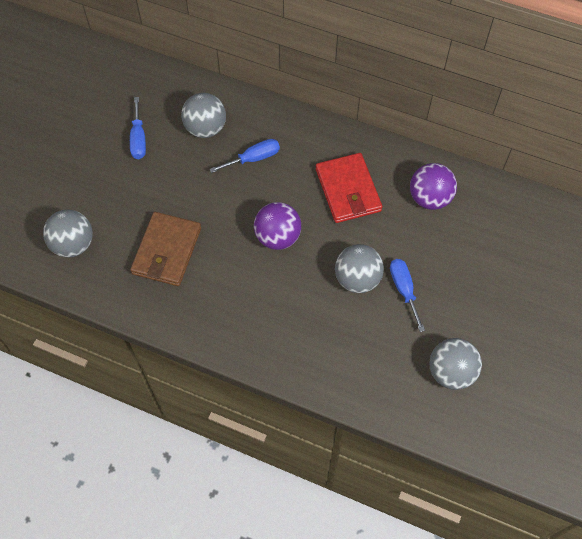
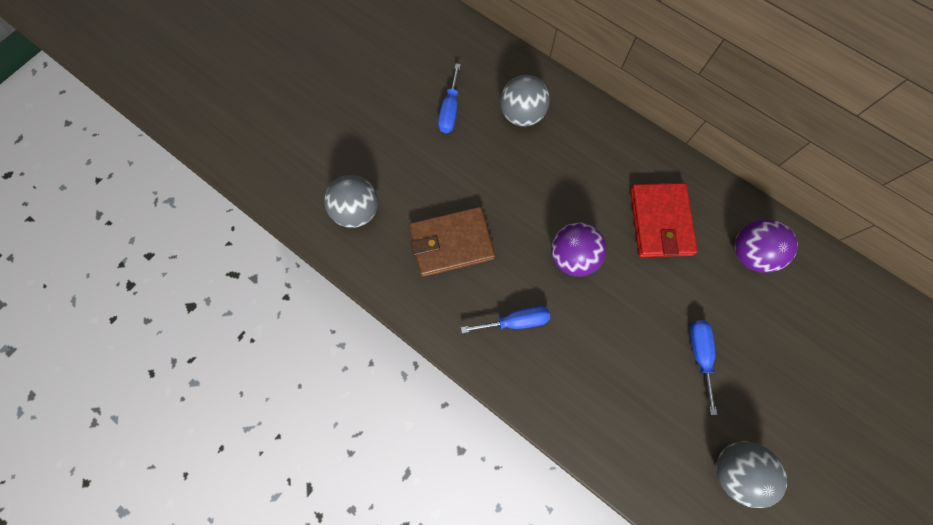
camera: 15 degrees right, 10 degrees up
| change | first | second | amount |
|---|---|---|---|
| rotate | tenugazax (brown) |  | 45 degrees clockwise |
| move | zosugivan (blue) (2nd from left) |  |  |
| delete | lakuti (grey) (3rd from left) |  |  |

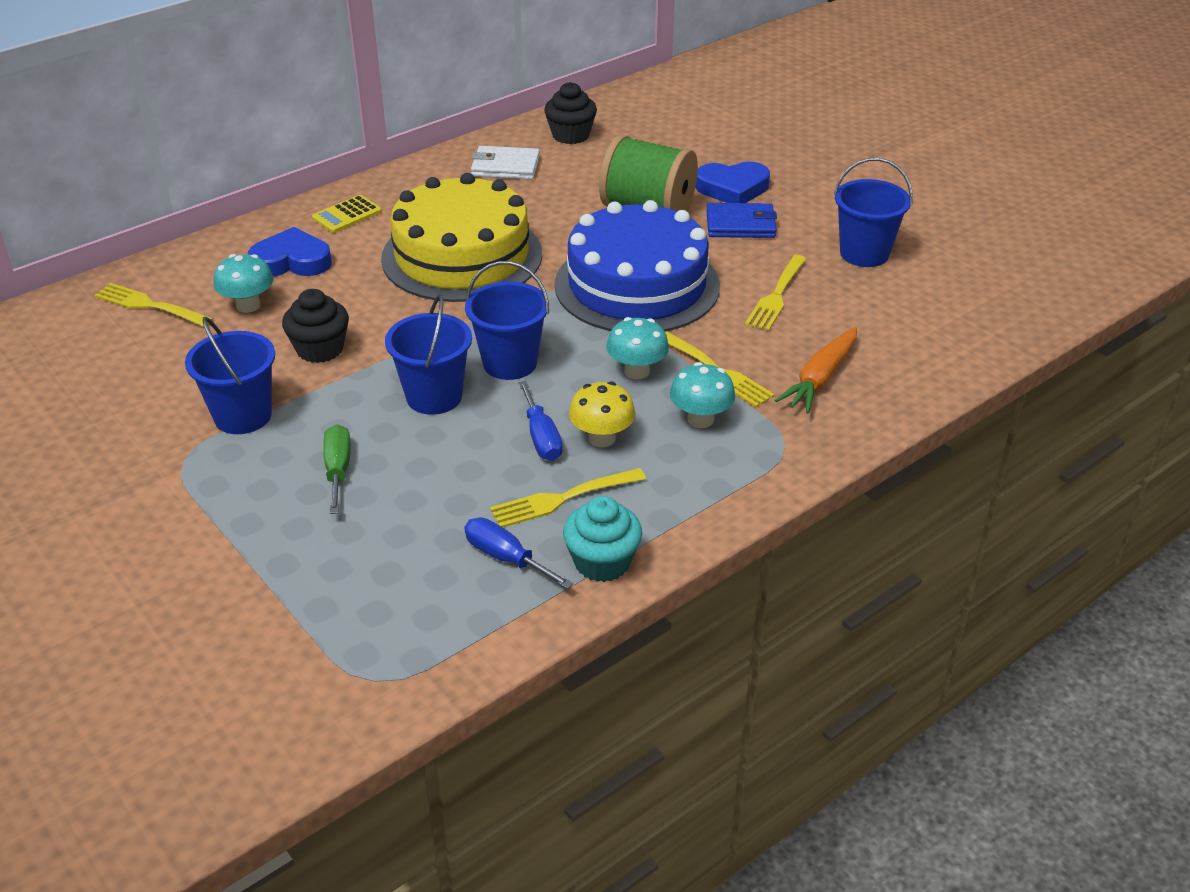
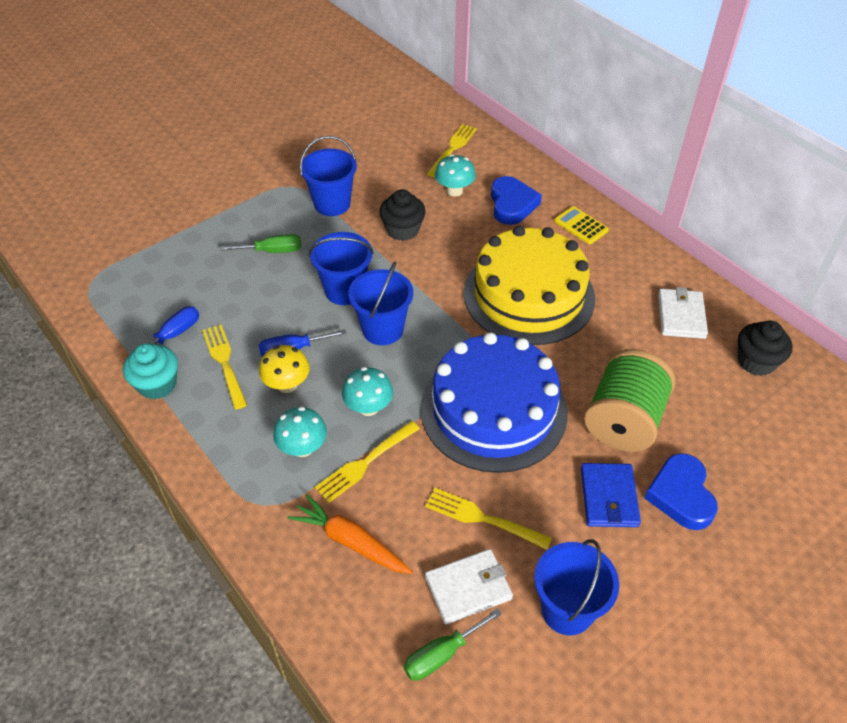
camera: 90 degrees right, 10 degrees up
| change | first | second | amount |
|---|---|---|---|
| insert |  | zosugivan (green) (2nd from left) |  |
| insert |  | tenugazax (white) (1st from left) |  |

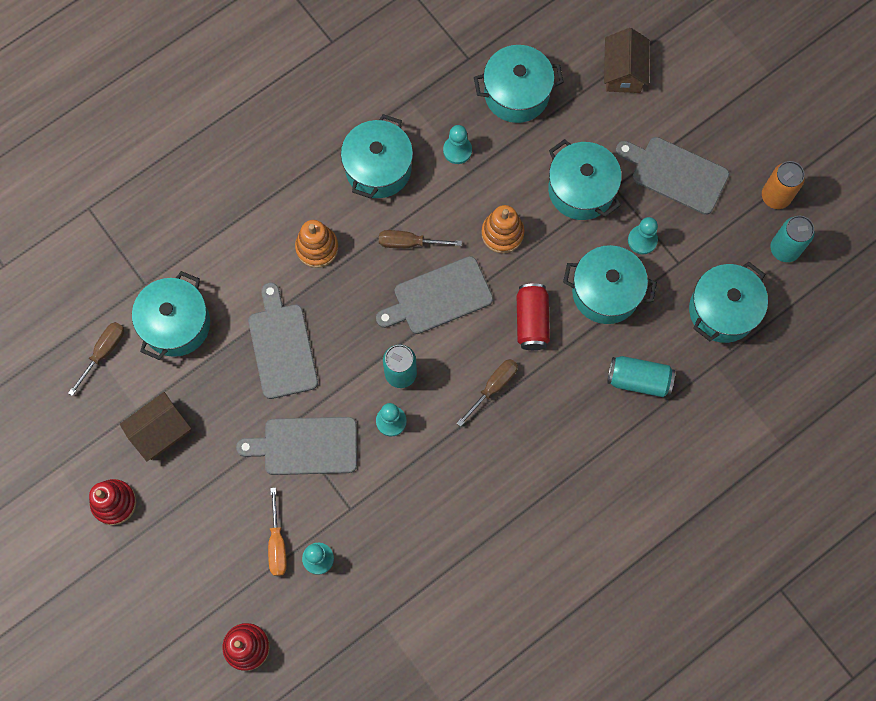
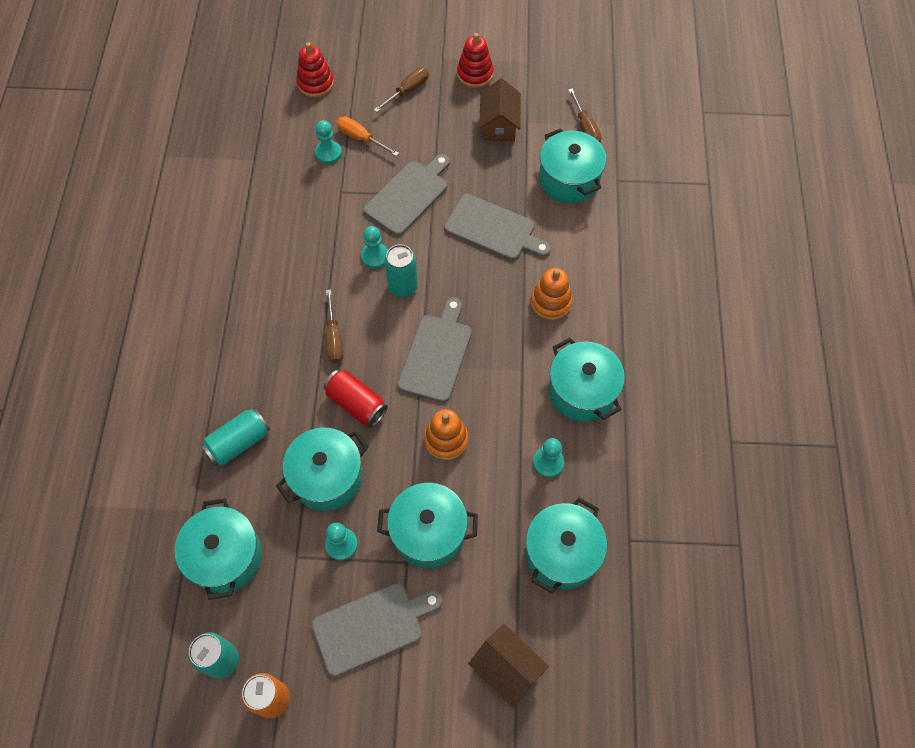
camera: 130 degrees right, 10 degrees down
| change | first | second | amount |
|---|---|---|---|
| move | zosugivan (brown) (2nd from left) |  |  |

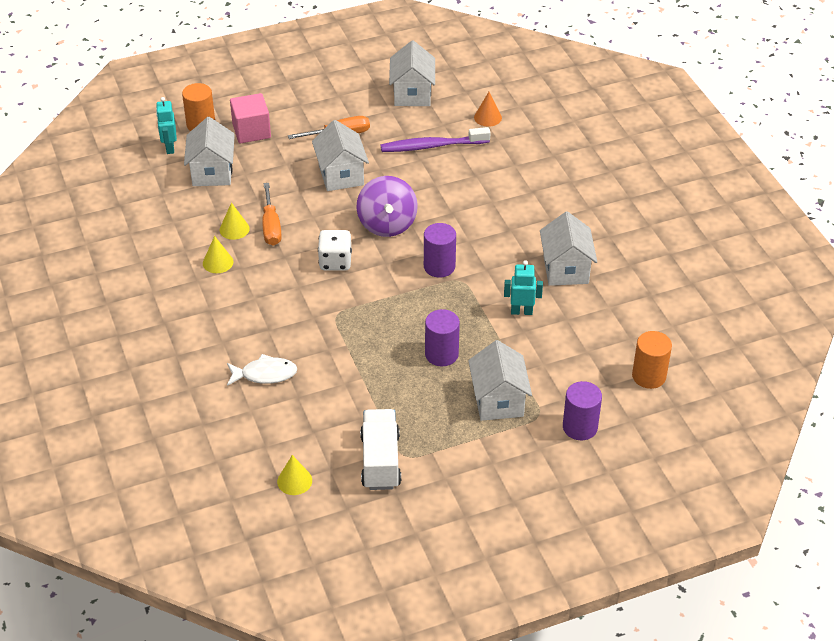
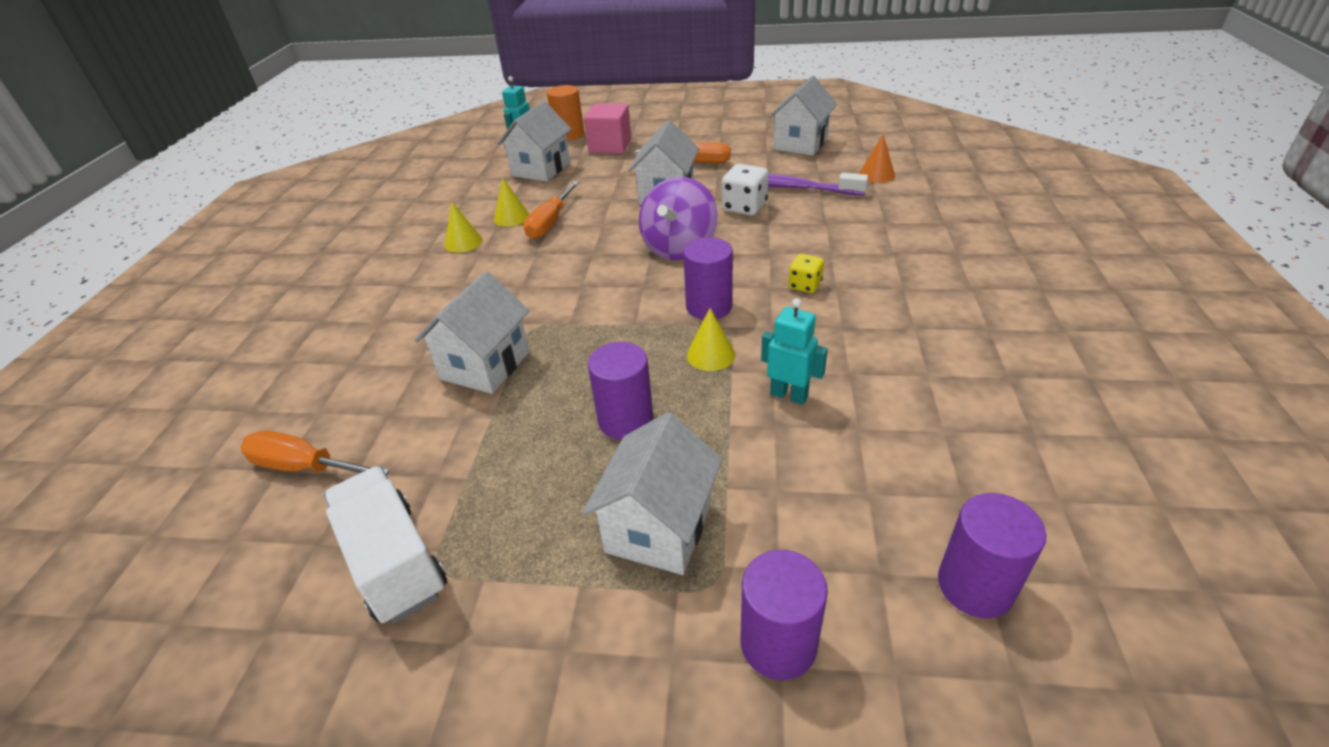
camera: 30 degrees right, 5 degrees down
| change | first | second | amount |
|---|---|---|---|
| insert |  | zosugivan (orange) (1st from left) |  |
| rotate | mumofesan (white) |  | 60 degrees counterclockwise |
| move | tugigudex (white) (5th from left in the first image) | tugigudex (white) (1st from left) |  |
| move | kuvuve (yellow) (3rd from left) |  |  |
| move | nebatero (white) |  |  |
| insert |  | nebatero (yellow) |  |
| recolor | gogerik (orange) (2nd from left) | gogerik (purple) (4th from left) |  |
| delete | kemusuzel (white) |  |  |

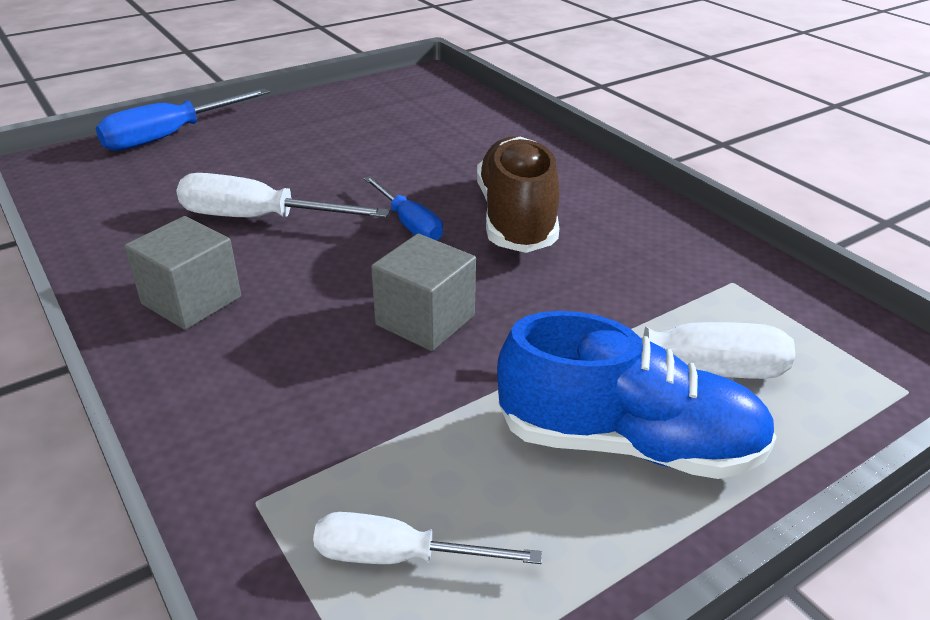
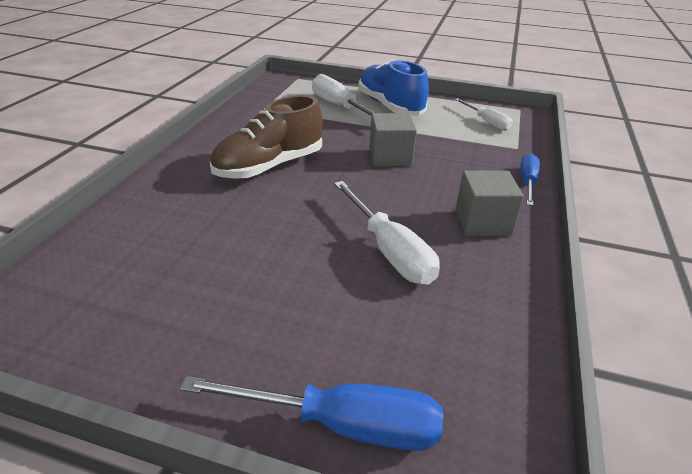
camera: 130 degrees left, 0 degrees up
| change | first | second | amount |
|---|---|---|---|
| move | zosugivan (blue) (2nd from left) |  |  |

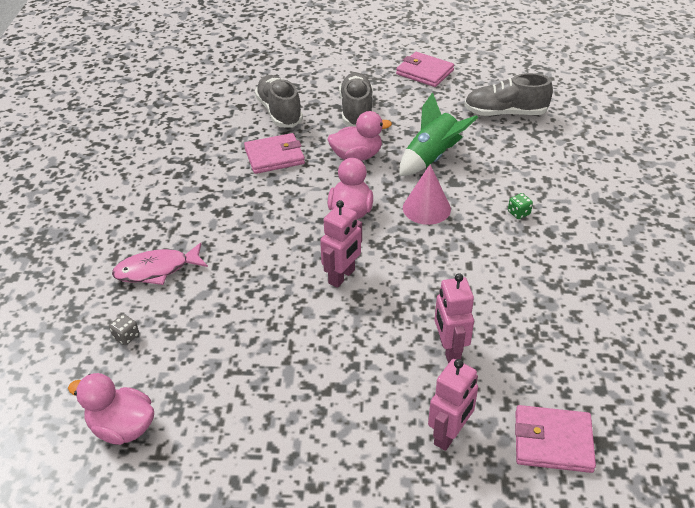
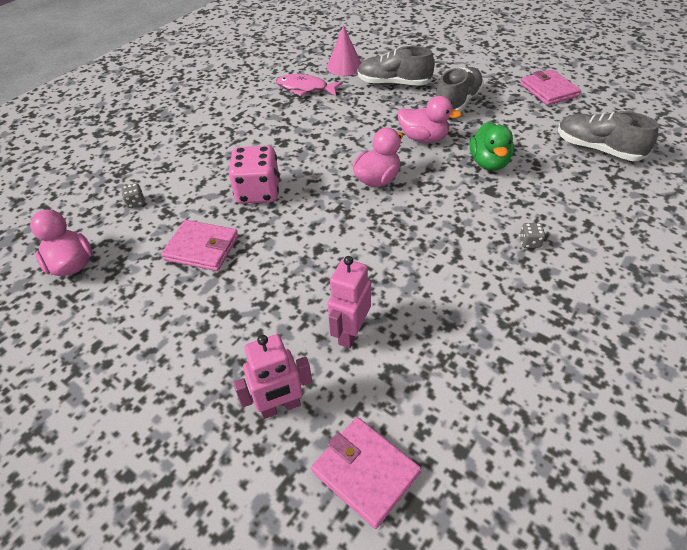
camera: 35 degrees right, 5 degrees up
| change | first | second | amount |
|---|---|---|---|
| move | tenugazax (pink) (1st from left) |  |  |
| insert |  | nebatero (pink) |  |
| move | kemusuzel (pink) |  |  |
| move | kuvuve (pink) |  |  |
| rotate | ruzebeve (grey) (1st from left) |  | 90 degrees counterclockwise |
| replace | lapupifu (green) | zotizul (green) |  |
| recolor | nebatero (green) | nebatero (grey) (2nd from left) |  |
| delete | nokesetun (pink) (1st from left) |  |  |

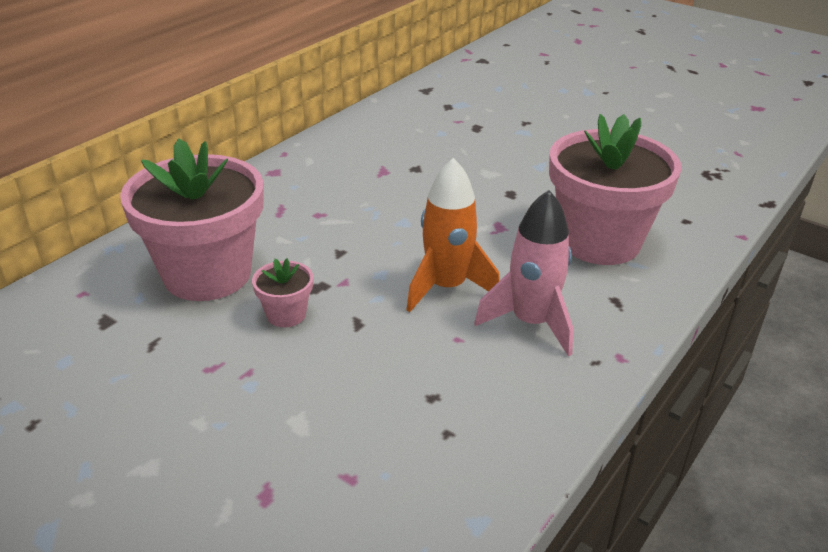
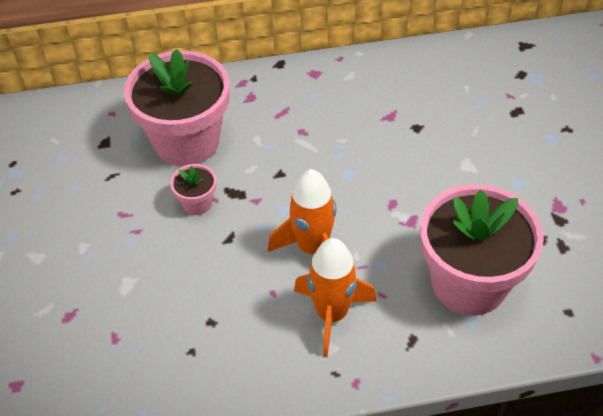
camera: 45 degrees right, 15 degrees up
| change | first | second | amount |
|---|---|---|---|
| recolor | lapupifu (pink) | lapupifu (orange) (2nd from left) |  |

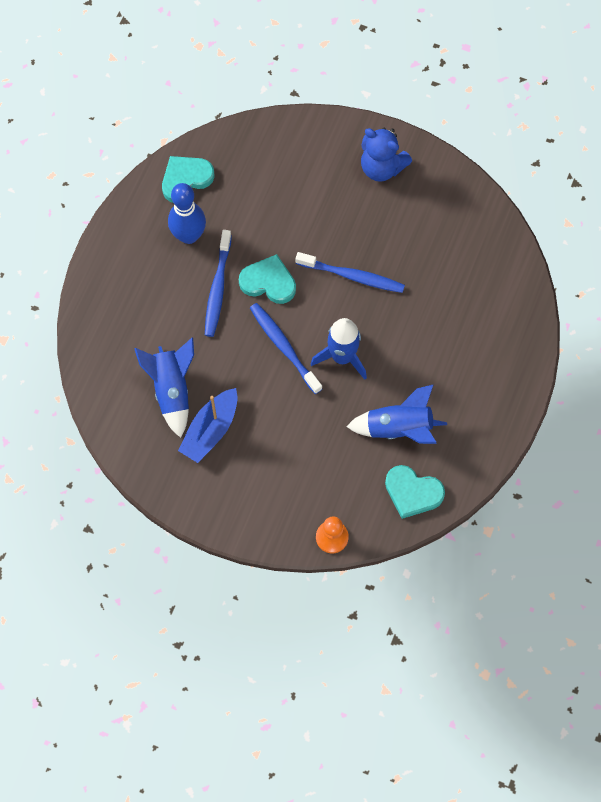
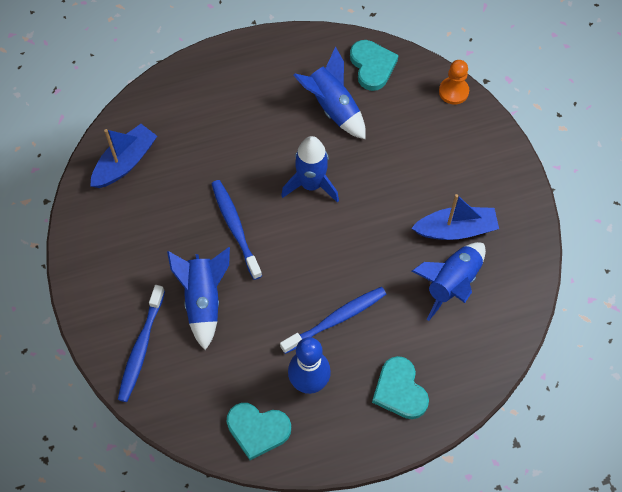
camera: 130 degrees left, 5 degrees down
| change | first | second | amount |
|---|---|---|---|
| insert |  | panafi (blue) (1st from left) |  |
| move | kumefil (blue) (2nd from left in the first image) | kumefil (blue) (1st from left) |  |
| insert |  | lapupifu (blue) (1st from left) |  |
| move | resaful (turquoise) (2nd from left in the first image) | resaful (turquoise) (3rd from left) |  |
| delete | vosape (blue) |  |  |

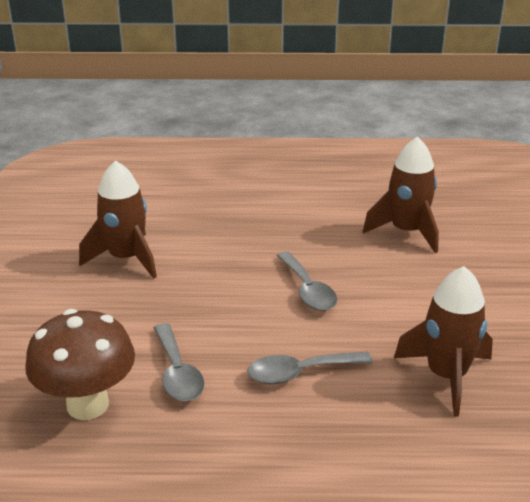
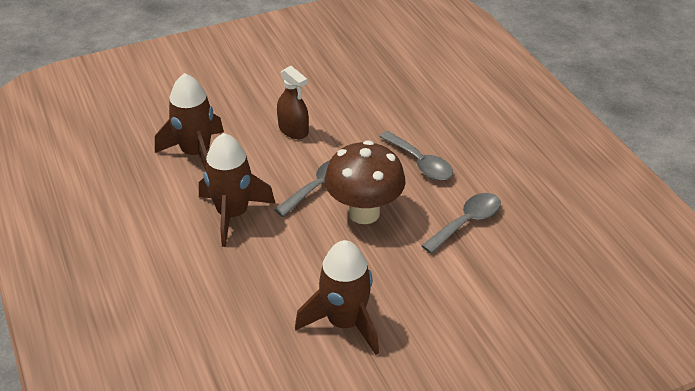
camera: 115 degrees left, 10 degrees up
| change | first | second | amount |
|---|---|---|---|
| move | lapupifu (brown) (3rd from left in the first image) | lapupifu (brown) (2nd from left) |  |
| insert |  | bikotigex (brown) |  |
| move | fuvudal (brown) |  |  |

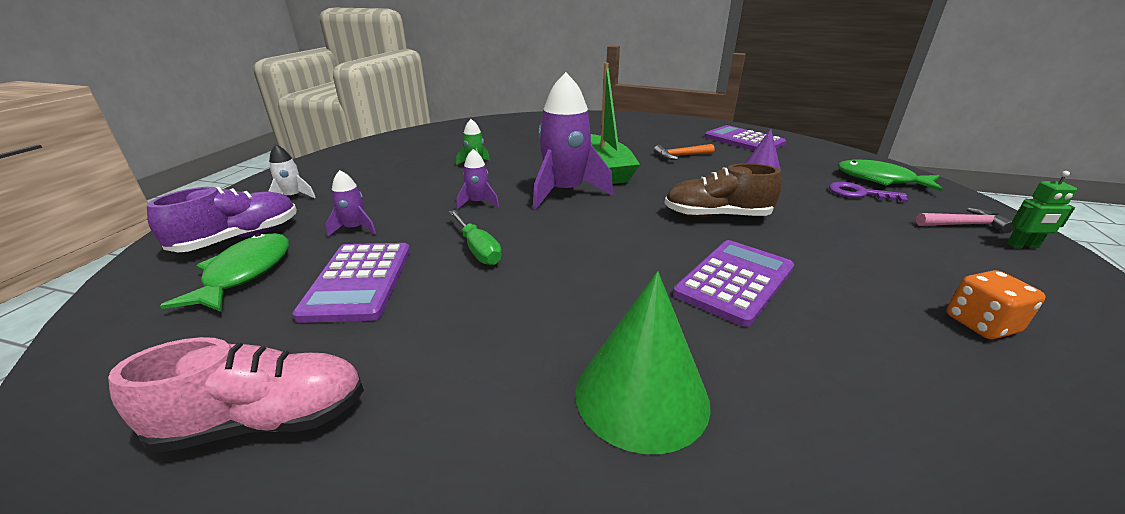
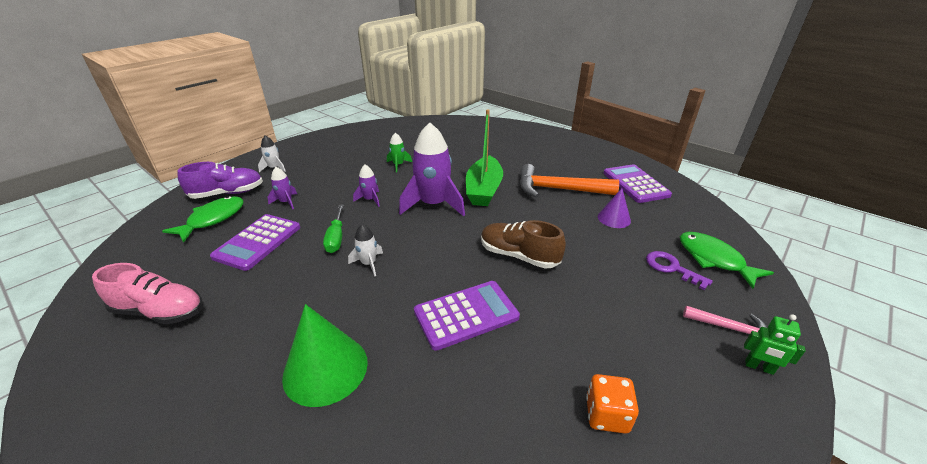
camera: 25 degrees right, 5 degrees up
| change | first | second | amount |
|---|---|---|---|
| insert |  | lapupifu (white) (2nd from left) |  |
| resize | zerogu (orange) |  | x1.90 |

